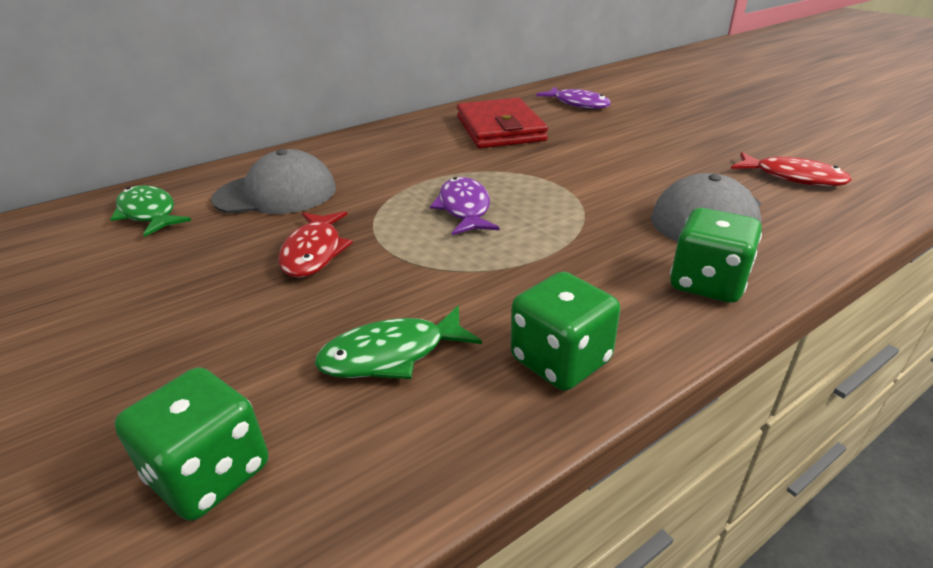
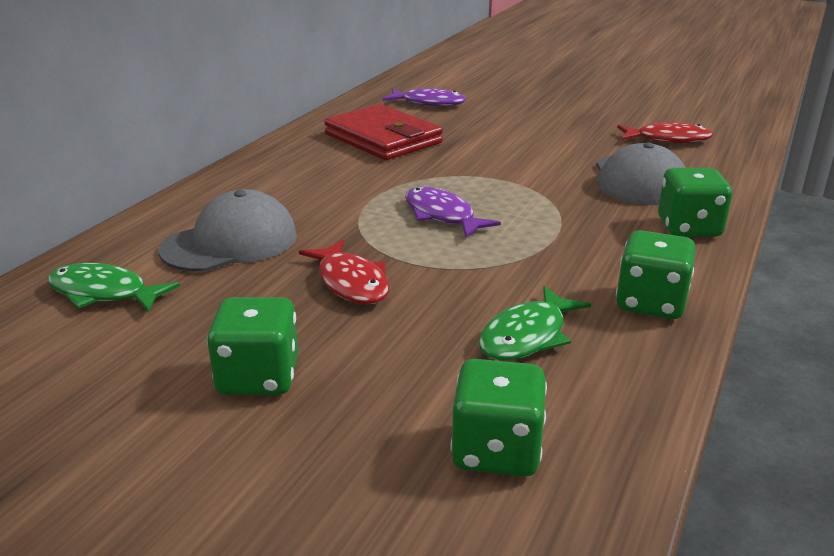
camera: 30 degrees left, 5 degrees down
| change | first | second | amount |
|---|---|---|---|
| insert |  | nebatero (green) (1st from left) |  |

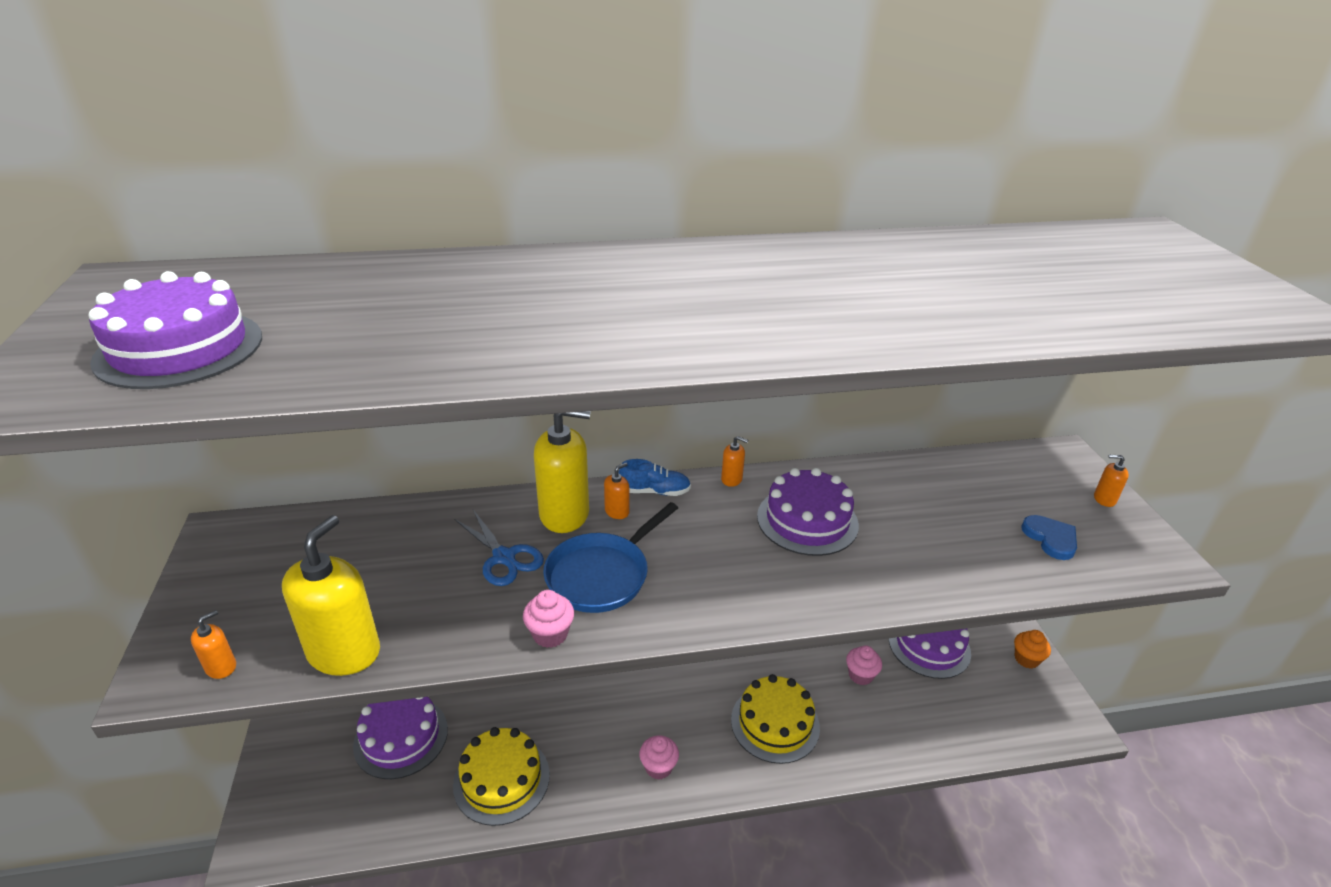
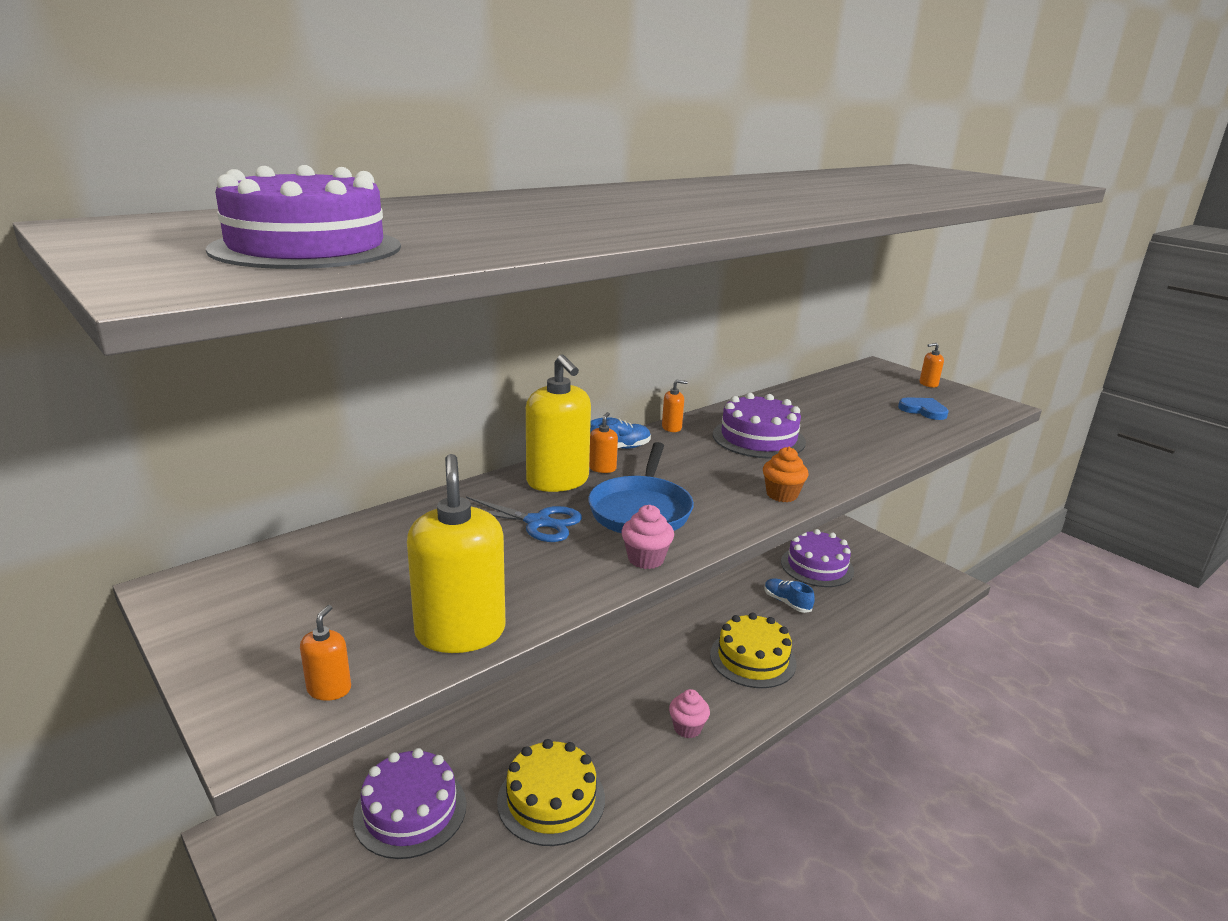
camera: 30 degrees left, 10 degrees down
| change | first | second | amount |
|---|---|---|---|
| rotate | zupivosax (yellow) (2nd from left) |  | 90 degrees clockwise |
| move | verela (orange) |  |  |
| replace | verela (pink) (3rd from left) | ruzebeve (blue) (2nd from left) |  |

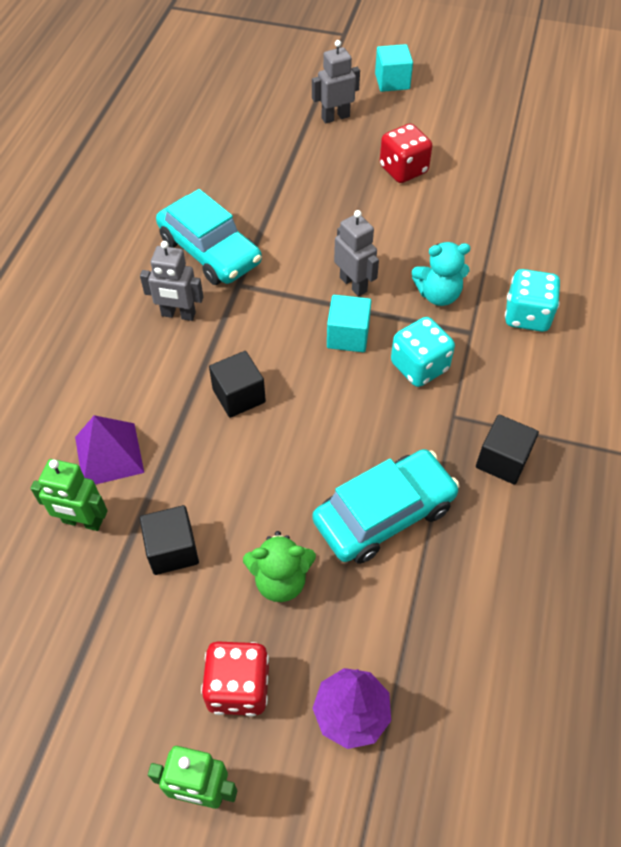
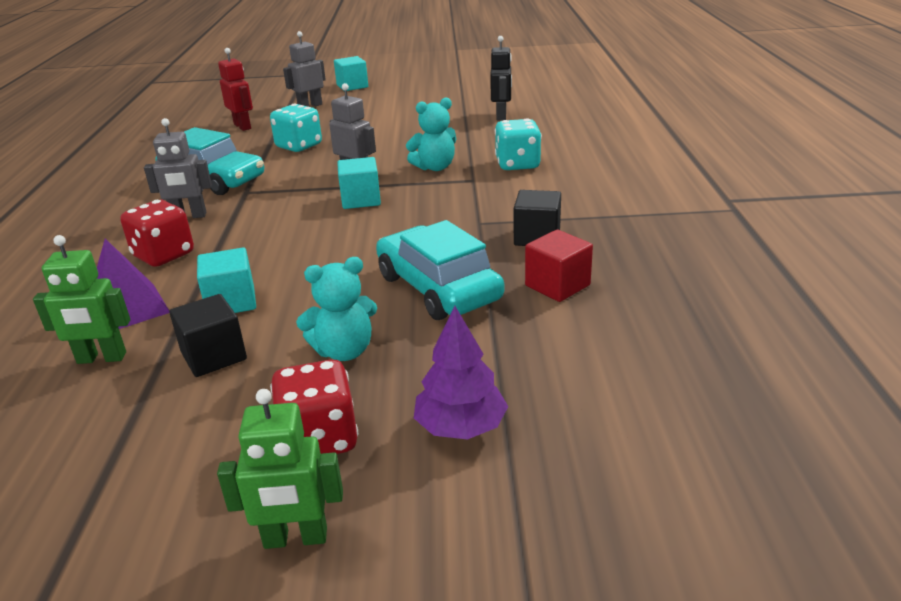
camera: 15 degrees left, 25 degrees down
| change | first | second | amount |
|---|---|---|---|
| move | nebatero (red) (2nd from left in the first image) | nebatero (red) (1st from left) |  |
| insert |  | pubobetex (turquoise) (1st from left) |  |
| insert |  | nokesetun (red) |  |
| move | nebatero (turquoise) (1st from left) |  |  |
| recolor | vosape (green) | vosape (turquoise) (1st from left) |  |
| rotate | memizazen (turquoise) (2nd from left) |  | 75 degrees counterclockwise |
| insert |  | nokesetun (black) |  |
| insert |  | pubobetex (red) |  |
| delete | pubobetex (black) (2nd from left) |  |  |

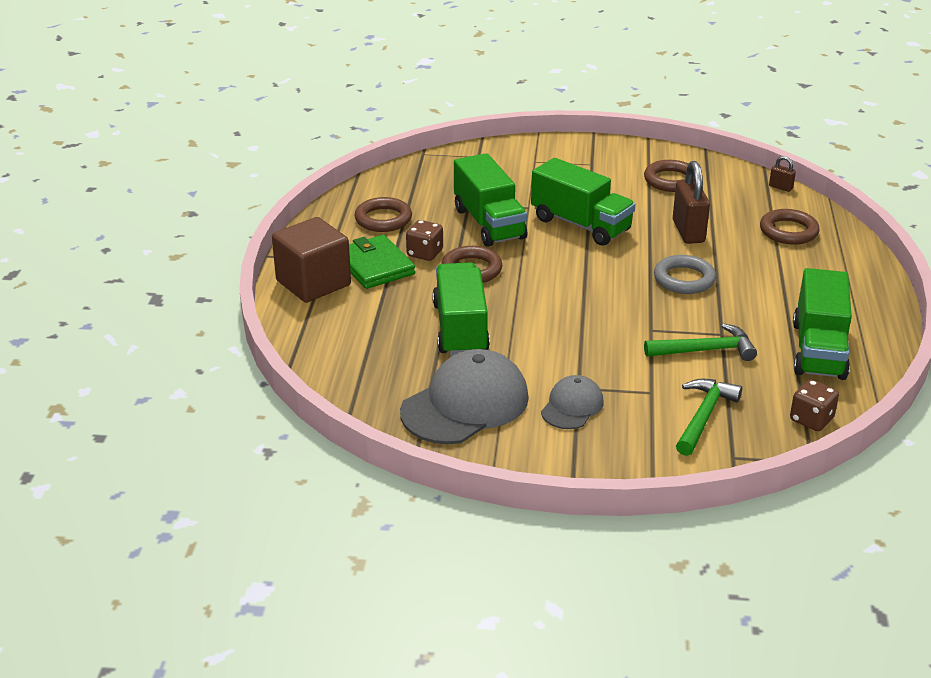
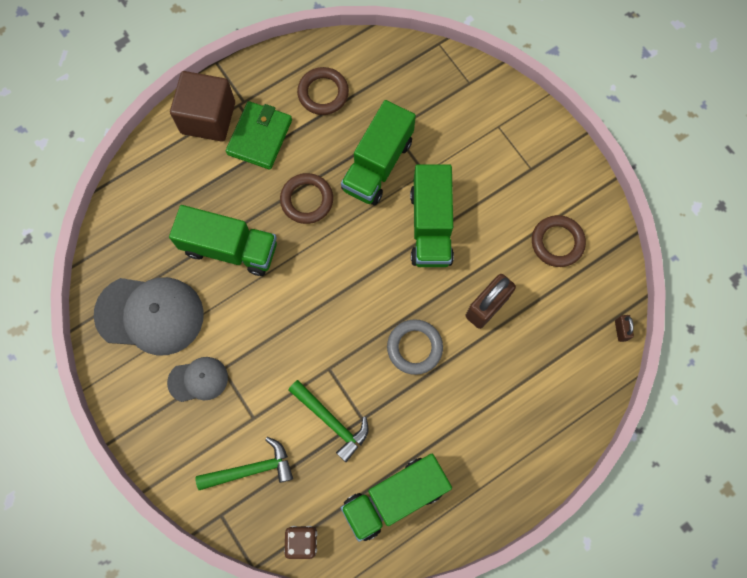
camera: 50 degrees right, 40 degrees up
| change | first | second | amount |
|---|---|---|---|
| rotate | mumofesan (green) (1st from left) |  | 60 degrees clockwise |
| delete | nebatero (brown) (1st from left) |  |  |
| delete | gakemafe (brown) (4th from left) |  |  |

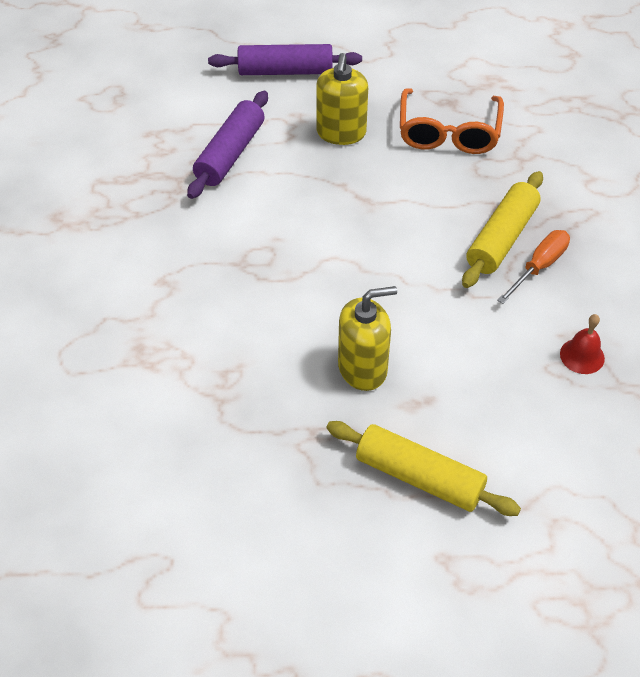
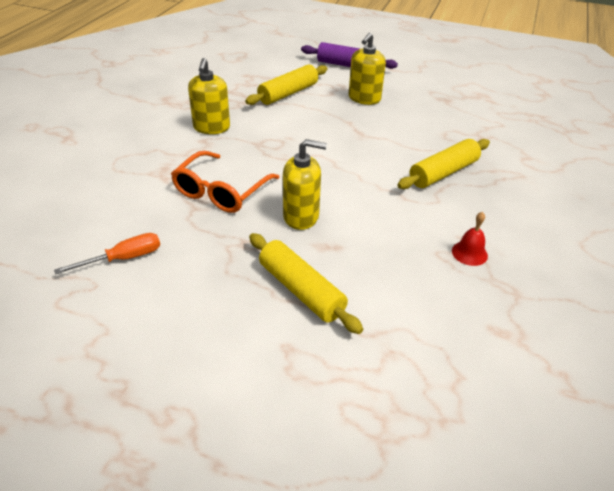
camera: 20 degrees right, 10 degrees down
| change | first | second | amount |
|---|---|---|---|
| move | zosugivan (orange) |  |  |
| move | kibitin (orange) |  |  |
| insert |  | zupivosax (yellow) (1st from left) |  |
| recolor | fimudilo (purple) (1st from left) | fimudilo (yellow) (1st from left) |  |

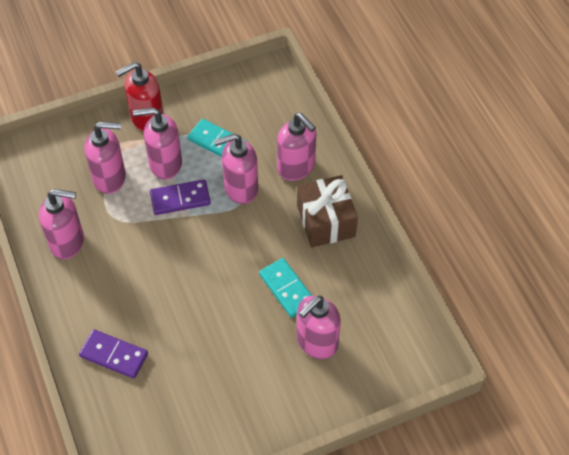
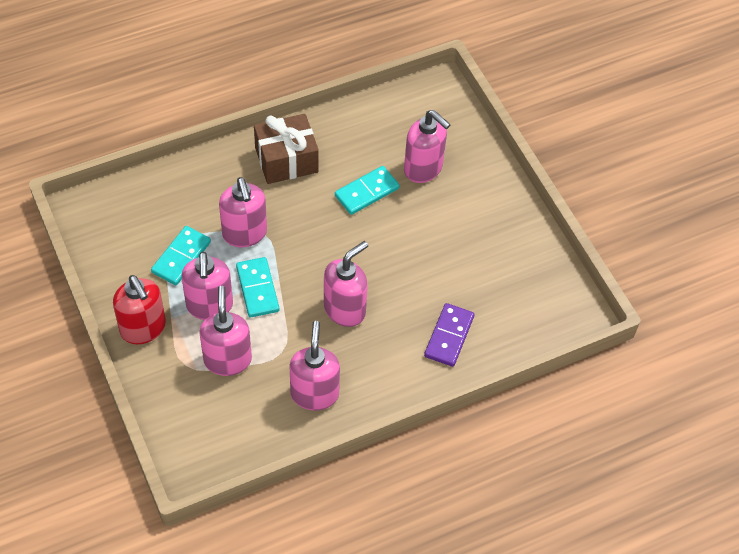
camera: 95 degrees left, 0 degrees up
| change | first | second | amount |
|---|---|---|---|
| recolor | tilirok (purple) (2nd from left) | tilirok (turquoise) (2nd from left) |  |
| move | zupivosax (pink) (5th from left) |  |  |

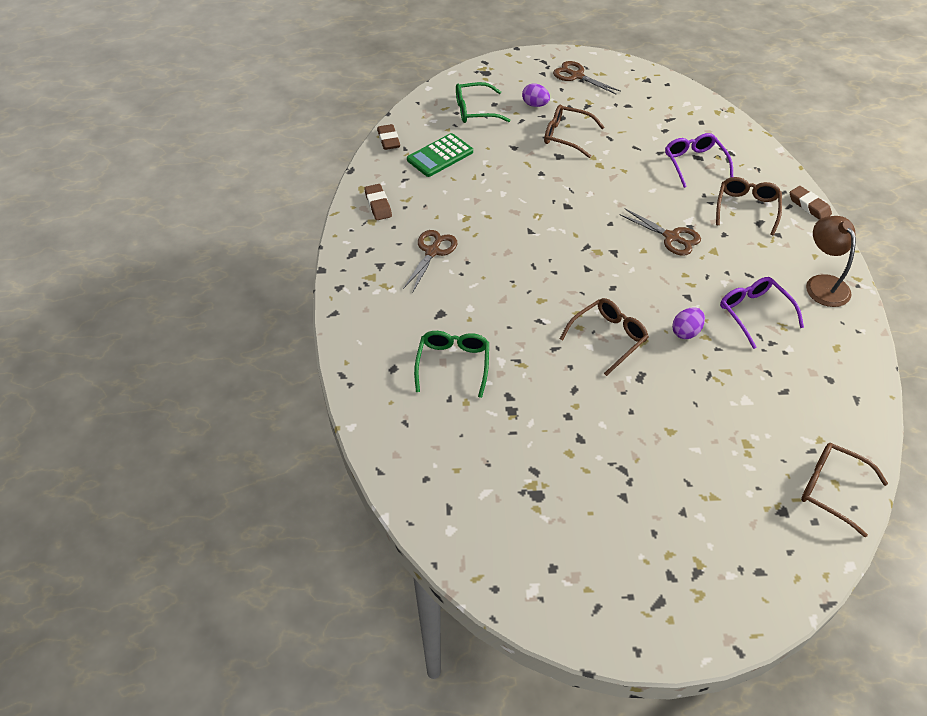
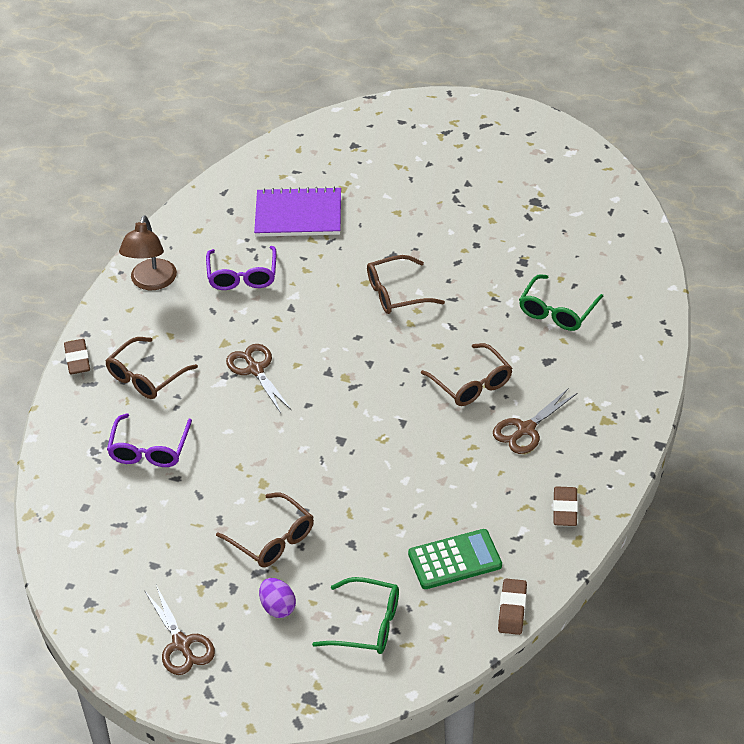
camera: 155 degrees left, 5 degrees down
| change | first | second | amount |
|---|---|---|---|
| insert |  | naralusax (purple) |  |
| move | kibitin (brown) (4th from left) |  |  |
| delete | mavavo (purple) (2nd from left) |  |  |

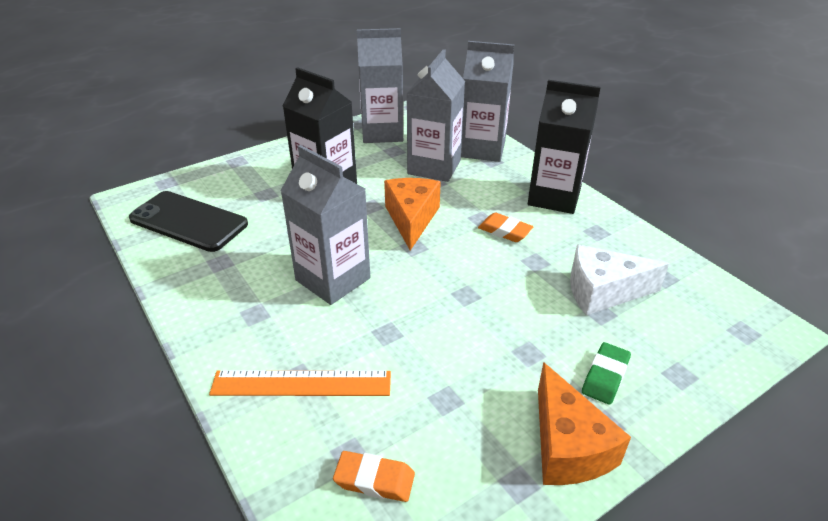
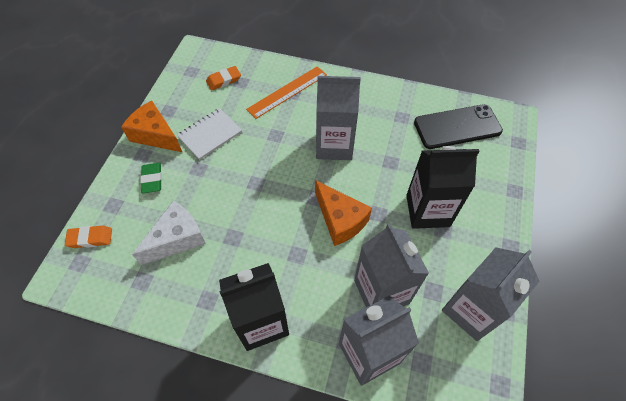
camera: 140 degrees right, 20 degrees up
| change | first | second | amount |
|---|---|---|---|
| move | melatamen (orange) (2nd from left in the first image) | melatamen (orange) (1st from left) |  |
| insert |  | naralusax (white) |  |

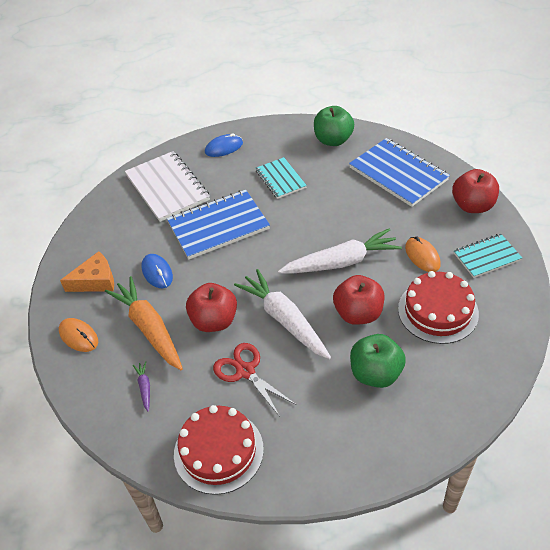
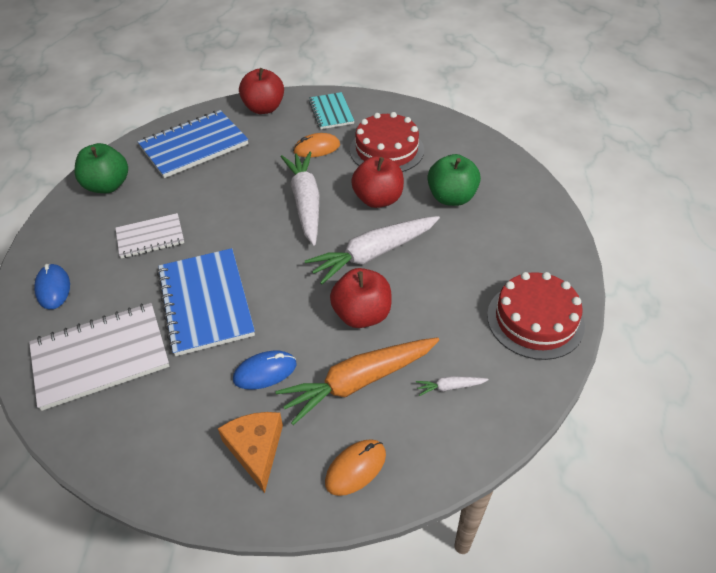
camera: 85 degrees left, 0 degrees up
| change | first | second | amount |
|---|---|---|---|
| recolor | naralusax (turquoise) (1st from left) | naralusax (white) (2nd from left) |  |
| recolor | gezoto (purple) | gezoto (white) (3rd from left) |  |
| delete | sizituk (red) |  |  |

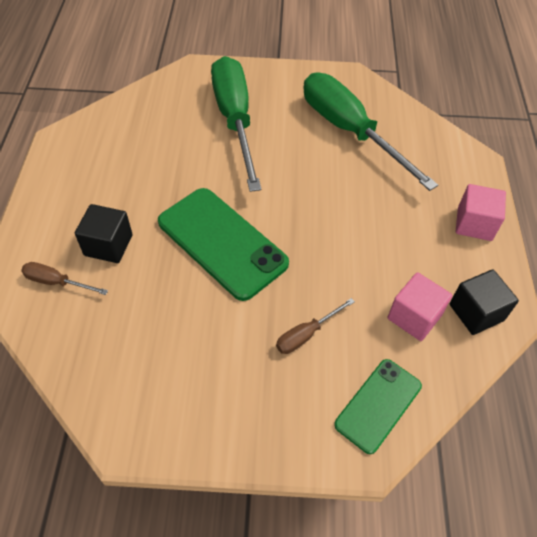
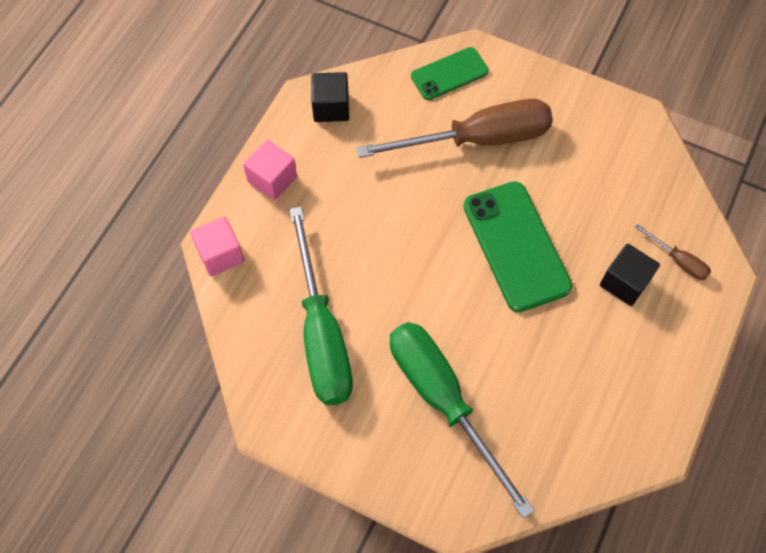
camera: 155 degrees left, 10 degrees up
| change | first | second | amount |
|---|---|---|---|
| move | pubobetex (pink) (1st from left) |  |  |
| resize | zosugivan (brown) (2nd from left in the first image) | zosugivan (brown) (1st from left) | x2.40 |
| rotate | zosugivan (green) (1st from left in the first image) | zosugivan (green) (2nd from left) | 135 degrees clockwise |

